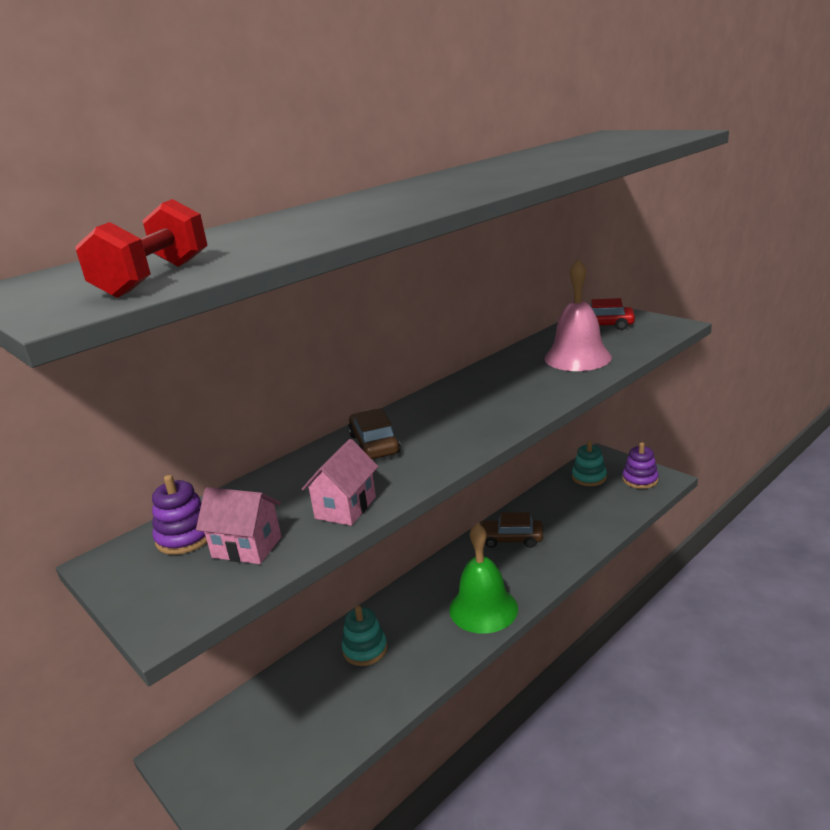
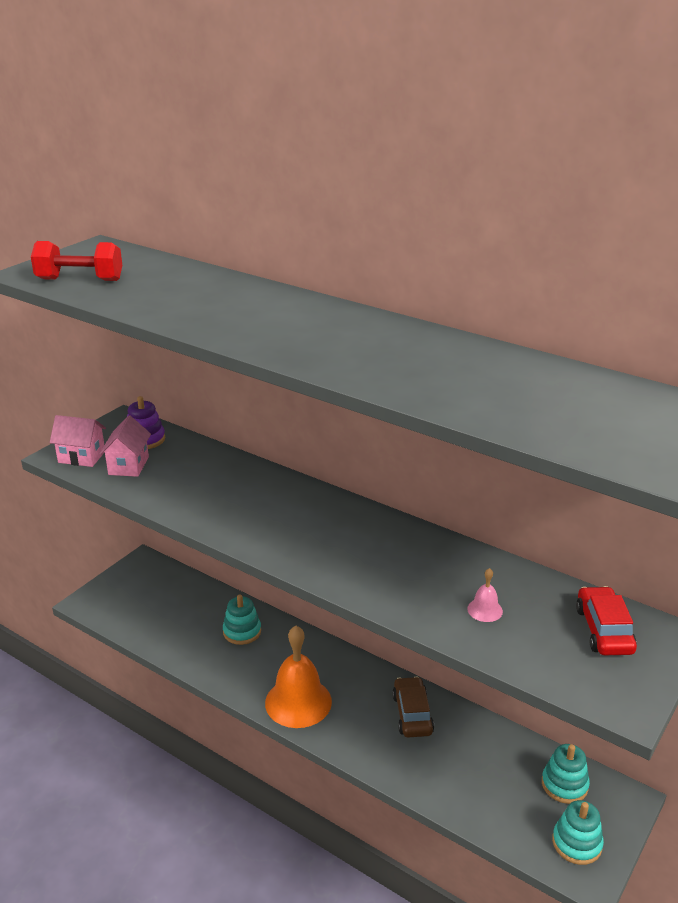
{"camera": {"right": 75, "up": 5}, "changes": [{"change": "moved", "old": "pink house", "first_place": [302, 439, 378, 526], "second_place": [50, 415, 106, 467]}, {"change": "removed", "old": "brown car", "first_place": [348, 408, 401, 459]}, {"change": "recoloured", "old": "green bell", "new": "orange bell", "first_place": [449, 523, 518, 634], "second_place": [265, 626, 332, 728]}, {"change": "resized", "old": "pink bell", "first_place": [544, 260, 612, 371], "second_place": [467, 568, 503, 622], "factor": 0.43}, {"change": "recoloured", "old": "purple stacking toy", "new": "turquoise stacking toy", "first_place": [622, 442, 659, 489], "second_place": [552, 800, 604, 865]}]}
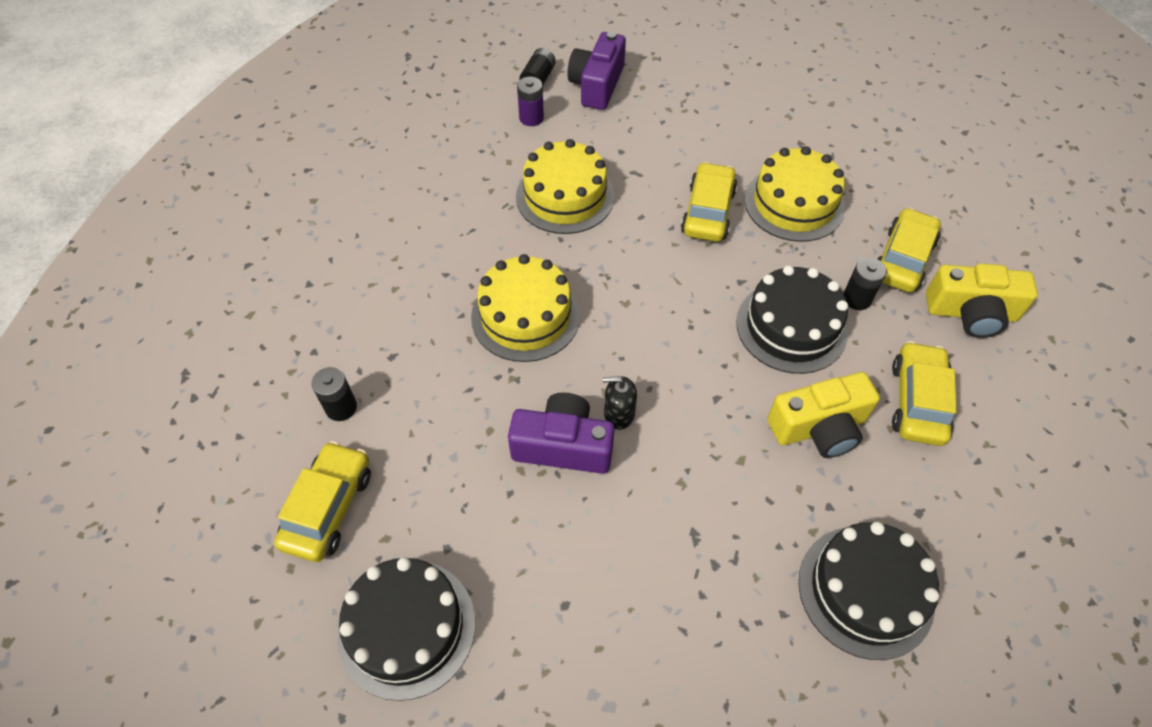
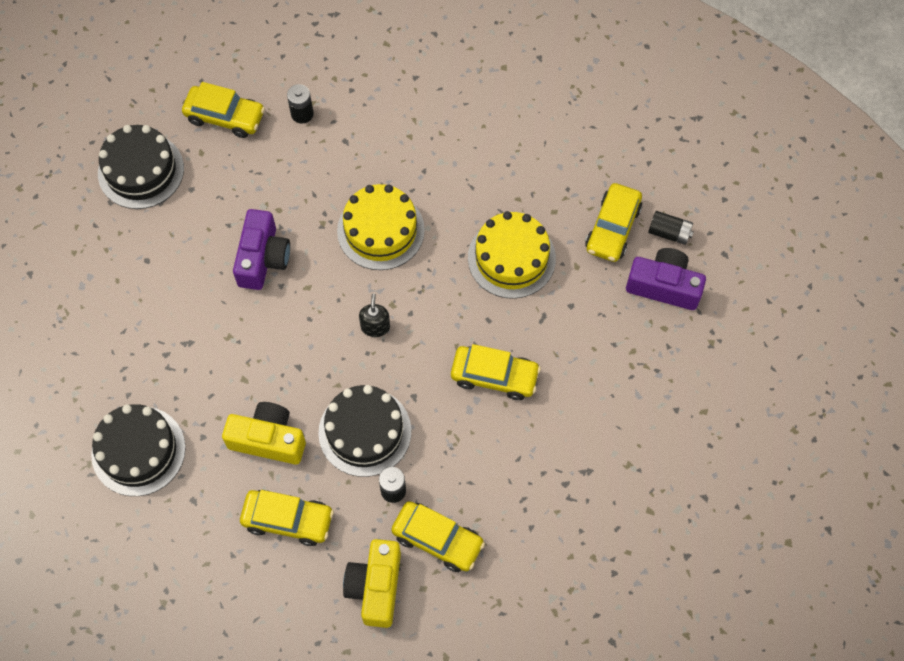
{"camera": {"right": 90, "up": 10}, "changes": [{"change": "replaced", "old": "purple battery", "new": "yellow car", "first_place": [517, 77, 544, 126], "second_place": [585, 183, 642, 262]}, {"change": "moved", "old": "black soap dispenser", "first_place": [603, 376, 637, 430], "second_place": [359, 293, 390, 337]}, {"change": "removed", "old": "yellow cake", "first_place": [744, 146, 845, 242]}, {"change": "turned", "old": "yellow camera", "first_place": [767, 372, 880, 458], "second_place": [222, 402, 306, 464], "degrees": 120}]}
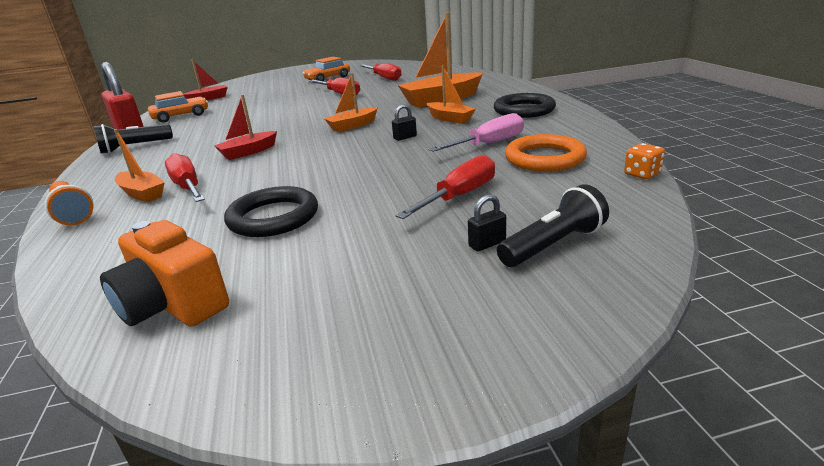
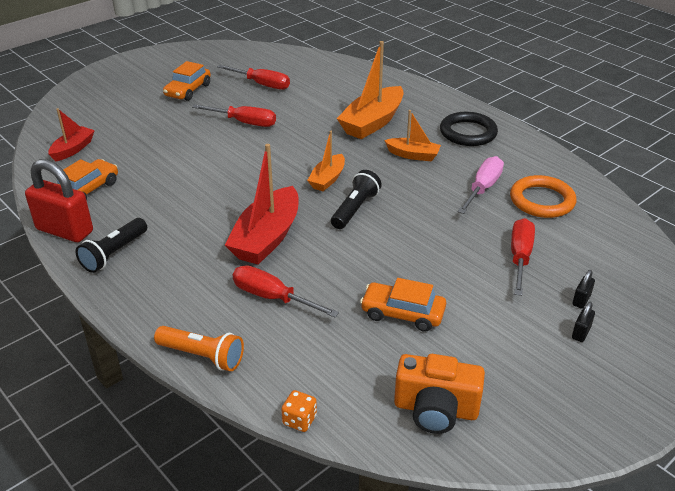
{"camera": {"right": -30, "up": 10}, "changes": [{"change": "removed", "old": "orange boat", "first_place": [114, 129, 165, 202]}, {"change": "resized", "old": "red boat", "first_place": [214, 95, 277, 160], "second_place": [225, 144, 299, 265], "factor": 1.76}, {"change": "replaced", "old": "black ring", "new": "orange car", "first_place": [224, 186, 318, 237], "second_place": [360, 278, 446, 332]}, {"change": "moved", "old": "black padlock", "first_place": [392, 104, 417, 141], "second_place": [572, 302, 595, 342]}, {"change": "moved", "old": "black flashlight", "first_place": [497, 184, 609, 267], "second_place": [331, 170, 382, 229]}, {"change": "moved", "old": "orange dice", "first_place": [624, 143, 665, 179], "second_place": [281, 390, 317, 432]}]}
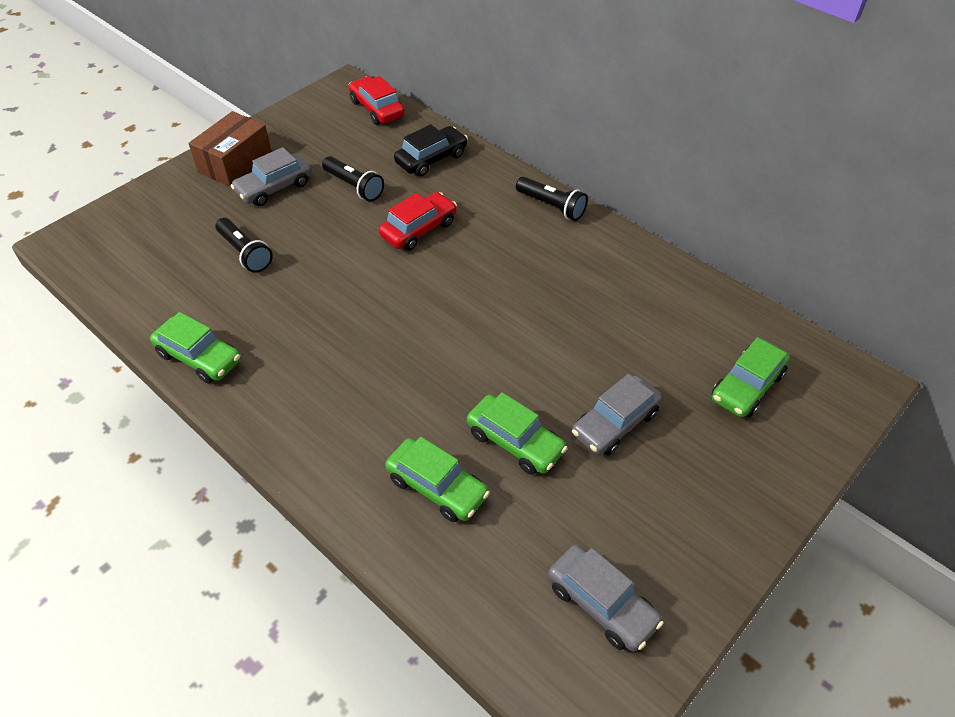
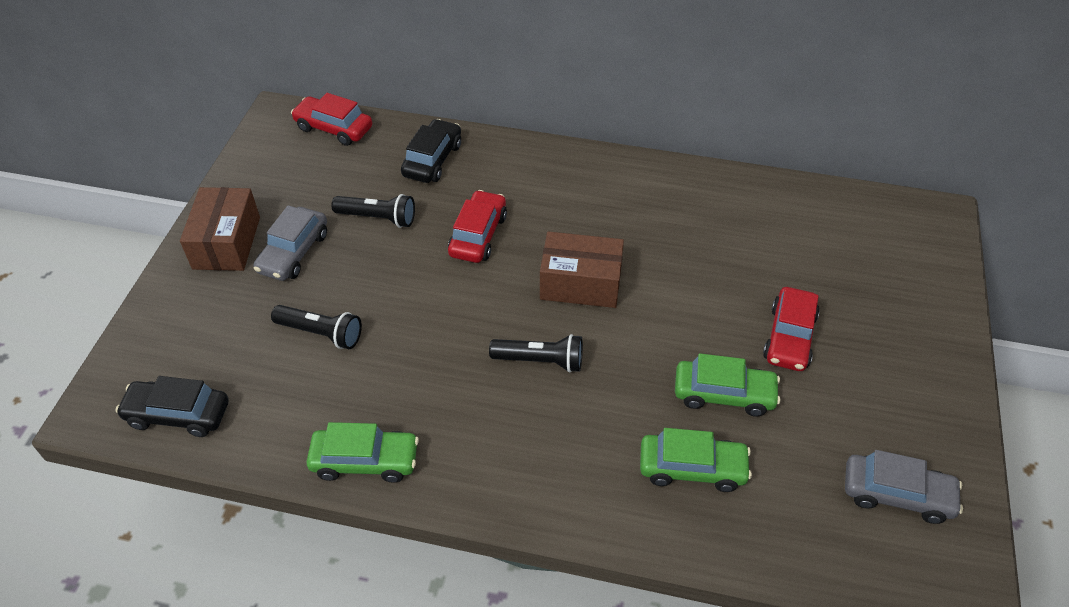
{"camera": {"right": -30, "up": 0}, "changes": [{"change": "moved", "old": "black flashlight", "first_place": [516, 177, 588, 221], "second_place": [489, 334, 583, 373]}, {"change": "recoloured", "old": "grey car", "new": "red car", "first_place": [572, 374, 663, 456], "second_place": [763, 287, 820, 371]}, {"change": "removed", "old": "green car", "first_place": [712, 337, 790, 417]}, {"change": "added", "new": "black car", "second_place": [116, 376, 229, 437]}, {"change": "added", "new": "brown box", "second_place": [540, 231, 624, 308]}]}
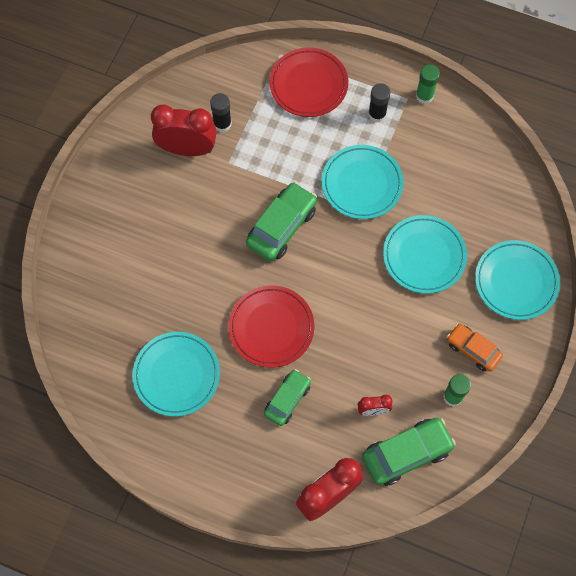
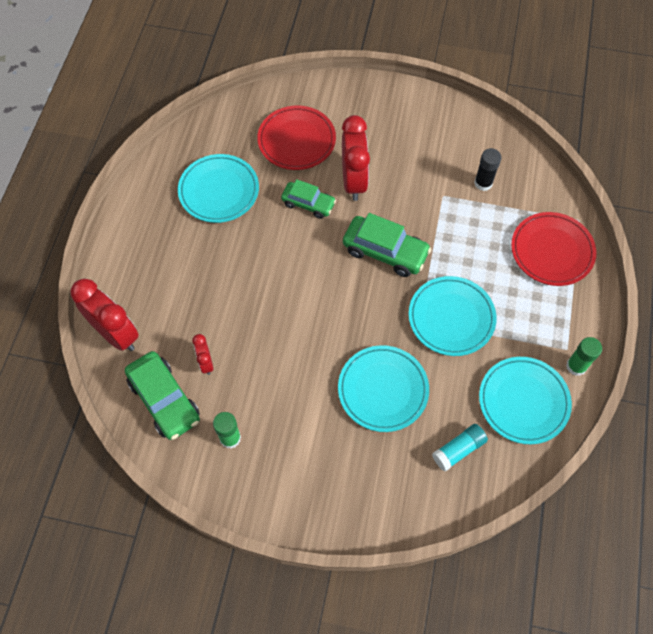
{"camera": {"right": 80, "up": -5}, "changes": [{"change": "moved", "old": "red clock", "first_place": [151, 105, 217, 156], "second_place": [342, 115, 370, 201]}, {"change": "moved", "old": "red plate", "first_place": [228, 285, 314, 368], "second_place": [257, 106, 336, 170]}, {"change": "moved", "old": "green car", "first_place": [264, 369, 311, 426], "second_place": [281, 179, 336, 219]}, {"change": "removed", "old": "black glue stick", "first_place": [368, 83, 391, 122]}, {"change": "removed", "old": "orange car", "first_place": [447, 323, 503, 371]}, {"change": "moved", "old": "turquoise plate", "first_place": [475, 240, 560, 320], "second_place": [479, 357, 572, 444]}, {"change": "added", "new": "turquoise glue stick", "second_place": [432, 424, 488, 472]}]}
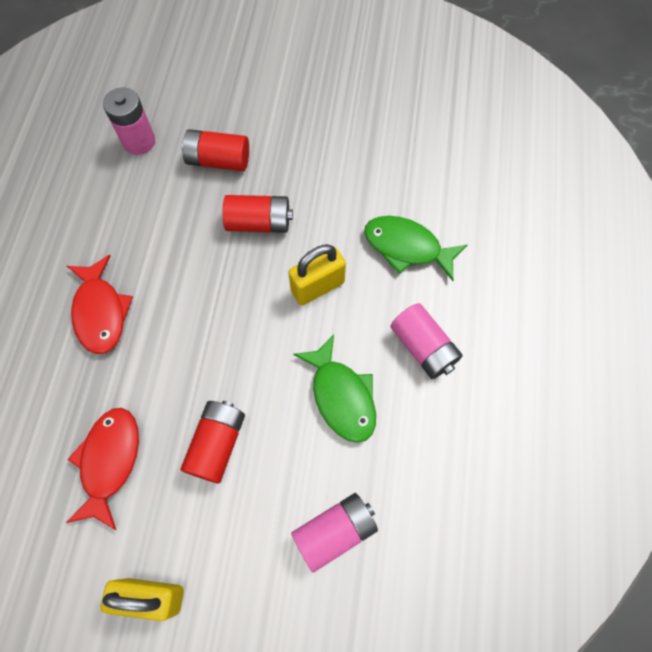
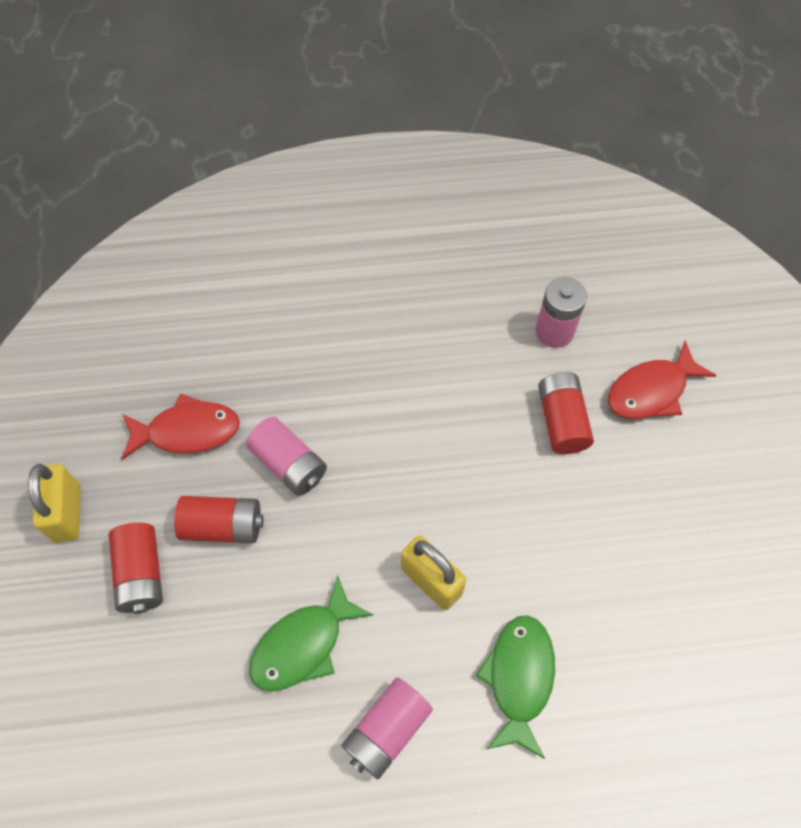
{"camera": {"right": 75, "up": -5}, "changes": [{"change": "moved", "old": "red fish", "first_place": [67, 255, 133, 354], "second_place": [608, 340, 717, 419]}, {"change": "moved", "old": "red battery", "first_place": [223, 195, 293, 233], "second_place": [108, 523, 163, 614]}, {"change": "moved", "old": "pink battery", "first_place": [291, 493, 378, 572], "second_place": [246, 417, 327, 496]}]}
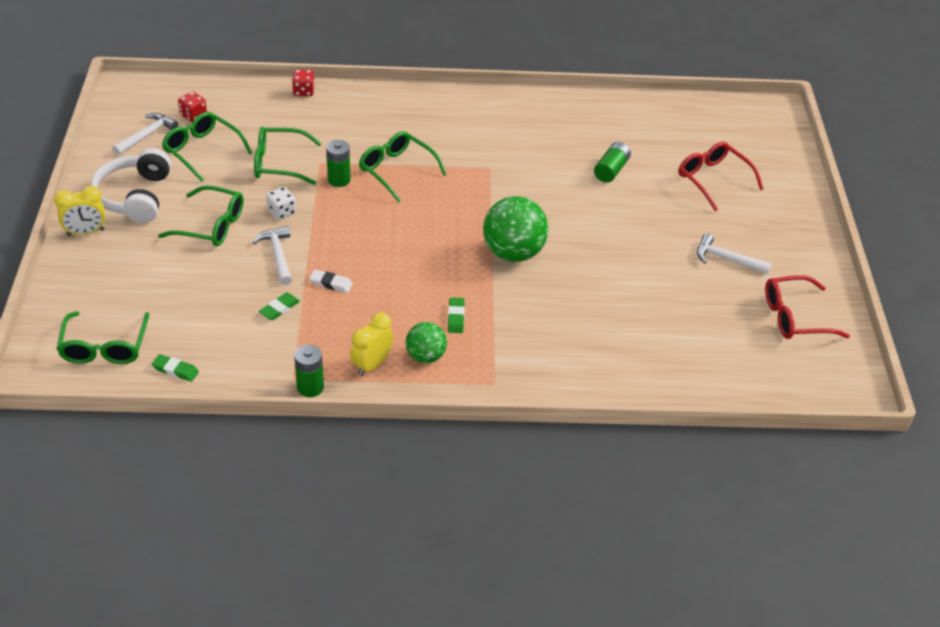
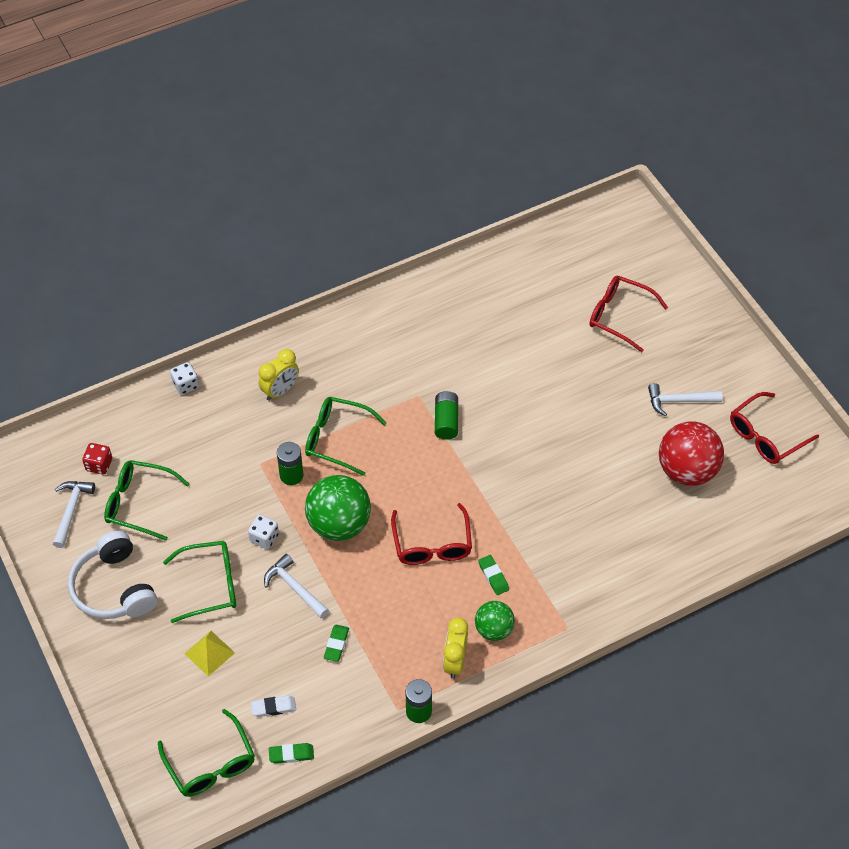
{"camera": {"right": -25, "up": 10}, "changes": [{"change": "moved", "old": "yellow clock", "first_place": [54, 186, 105, 236], "second_place": [258, 349, 299, 401]}, {"change": "removed", "old": "green glasses", "first_place": [254, 127, 321, 185]}, {"change": "recoloured", "old": "red dice", "new": "white dice", "first_place": [292, 70, 315, 96], "second_place": [170, 362, 199, 395]}, {"change": "moved", "old": "white eraser", "first_place": [309, 269, 353, 293], "second_place": [251, 695, 296, 717]}, {"change": "moved", "old": "green ball", "first_place": [483, 196, 548, 262], "second_place": [305, 475, 371, 541]}, {"change": "moved", "old": "green battery", "first_place": [594, 142, 631, 183], "second_place": [435, 391, 458, 440]}, {"change": "added", "new": "yellow pyramid", "second_place": [184, 631, 235, 676]}, {"change": "added", "new": "red glasses", "second_place": [391, 503, 472, 565]}, {"change": "added", "new": "red ball", "second_place": [659, 421, 724, 486]}]}
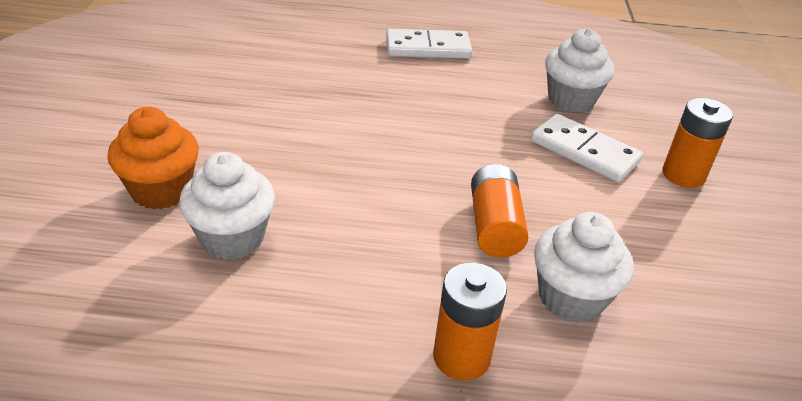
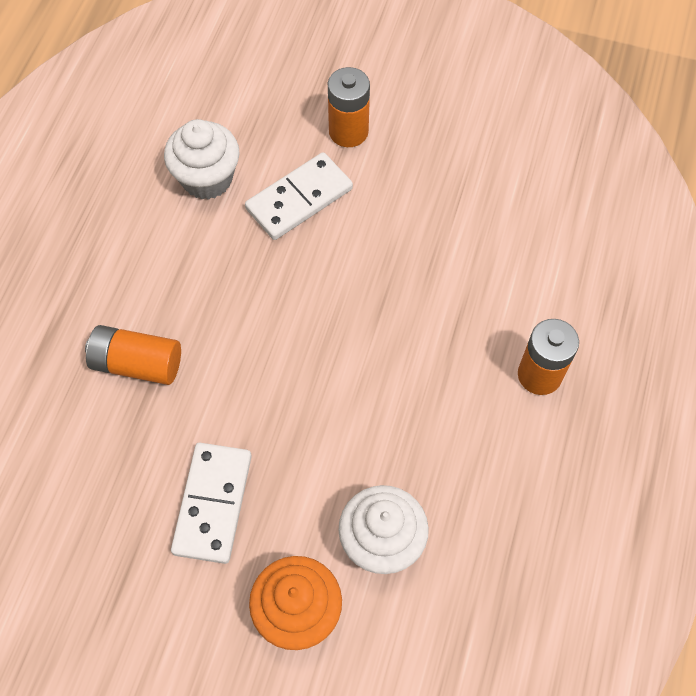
{"camera": {"right": -75, "up": 25}, "changes": [{"change": "moved", "old": "white domino", "first_place": [386, 29, 472, 59], "second_place": [171, 443, 252, 564]}, {"change": "moved", "old": "orange battery", "first_place": [471, 164, 529, 258], "second_place": [85, 325, 181, 385]}, {"change": "removed", "old": "white cupcake", "first_place": [534, 212, 633, 323]}]}
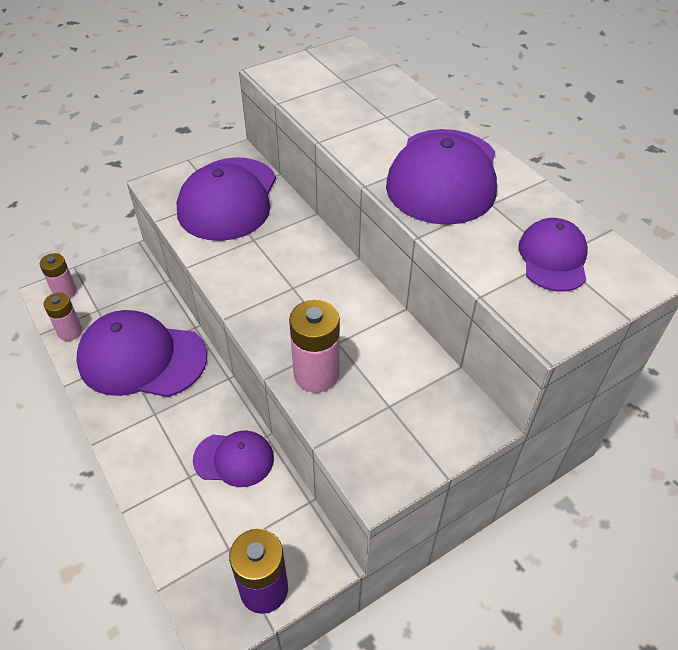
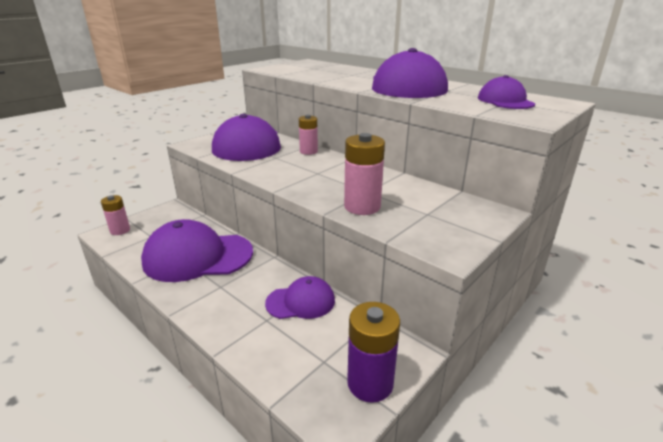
{"camera": {"right": -15, "up": -20}, "changes": [{"change": "moved", "old": "pink battery", "first_place": [44, 293, 82, 341], "second_place": [299, 115, 318, 155]}]}
